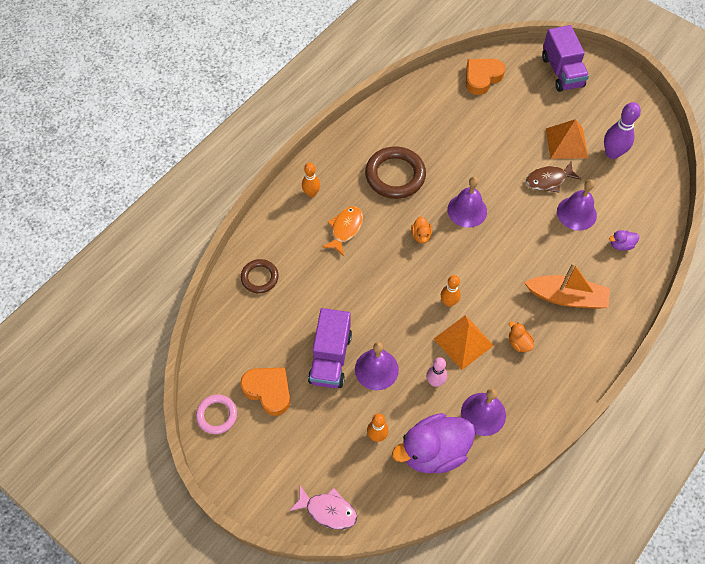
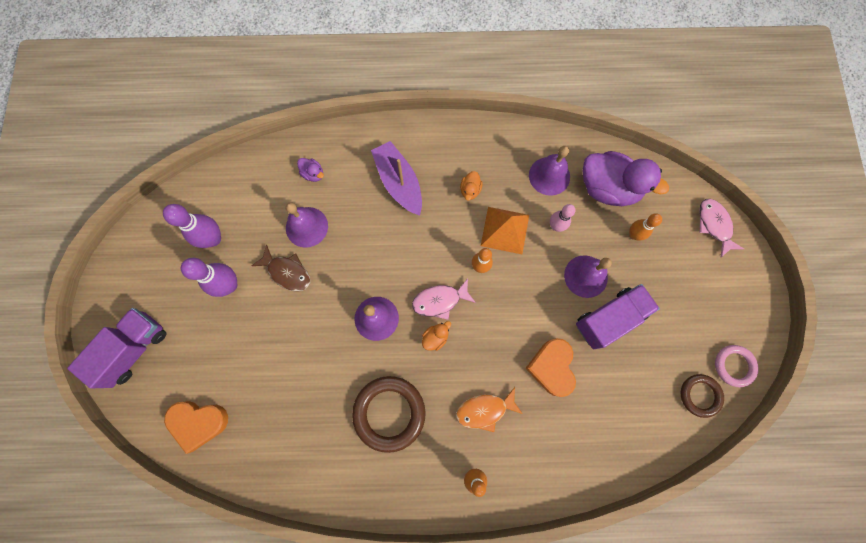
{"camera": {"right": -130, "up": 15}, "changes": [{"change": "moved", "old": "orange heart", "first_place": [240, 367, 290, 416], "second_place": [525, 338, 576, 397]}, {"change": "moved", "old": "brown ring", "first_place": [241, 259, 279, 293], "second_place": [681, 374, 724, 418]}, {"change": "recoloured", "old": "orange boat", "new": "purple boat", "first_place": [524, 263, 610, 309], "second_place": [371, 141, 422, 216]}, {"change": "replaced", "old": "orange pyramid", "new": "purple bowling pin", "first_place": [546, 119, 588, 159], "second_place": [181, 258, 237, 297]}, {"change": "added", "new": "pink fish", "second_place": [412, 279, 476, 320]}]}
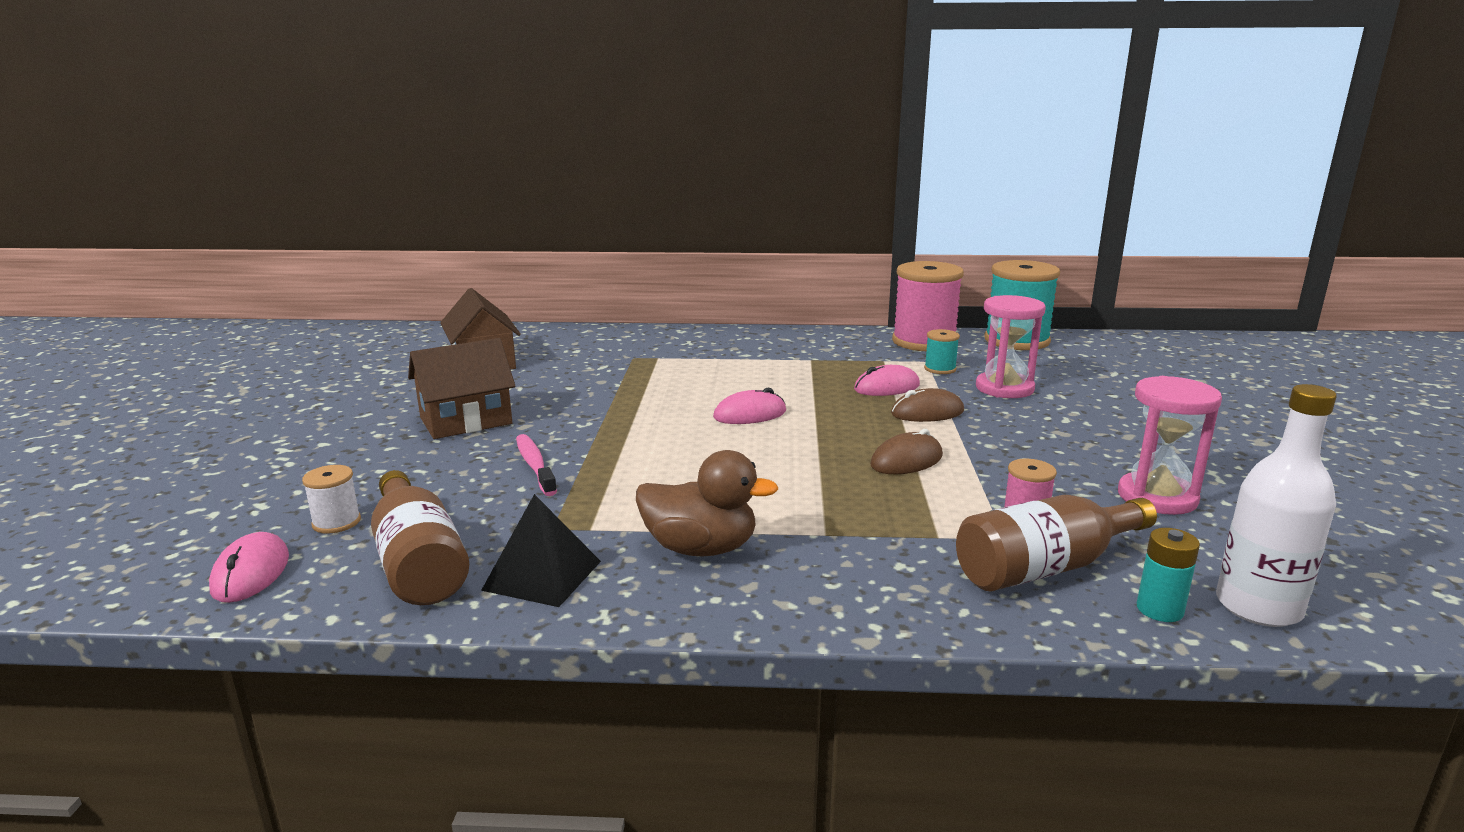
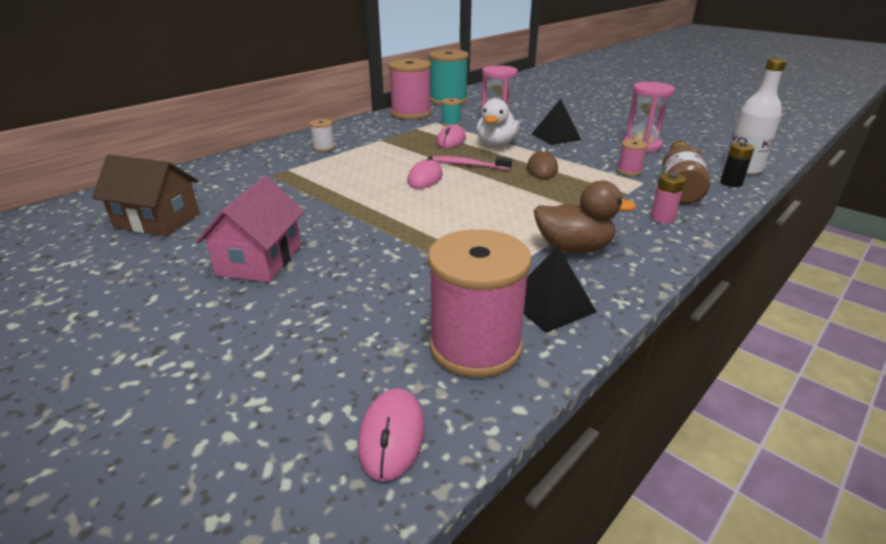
{"camera": {"right": -50, "up": 10}, "changes": [{"change": "turned", "old": "pink mouse", "first_place": [209, 532, 289, 603], "second_place": [358, 388, 425, 481], "degrees": 60}, {"change": "moved", "old": "white spool", "first_place": [302, 465, 361, 534], "second_place": [309, 119, 335, 152]}, {"change": "replaced", "old": "brown bottle", "new": "pink spool", "first_place": [371, 470, 469, 605], "second_place": [428, 229, 532, 377]}, {"change": "recoloured", "old": "brown house", "new": "pink house", "first_place": [408, 338, 515, 439], "second_place": [196, 176, 304, 282]}, {"change": "moved", "old": "pink toothbrush", "first_place": [516, 434, 557, 496], "second_place": [432, 156, 512, 170]}, {"change": "turned", "old": "brown duck", "first_place": [636, 450, 778, 556], "second_place": [534, 180, 636, 253], "degrees": 45}, {"change": "replaced", "old": "brown mouse", "new": "white duck", "first_place": [891, 388, 964, 422], "second_place": [477, 98, 520, 147]}, {"change": "recoloured", "old": "turquoise battery", "new": "black battery", "first_place": [1137, 528, 1200, 622], "second_place": [720, 142, 755, 187]}, {"change": "added", "new": "black pyramid", "second_place": [532, 99, 581, 145]}, {"change": "added", "new": "pink battery", "second_place": [650, 173, 685, 224]}]}
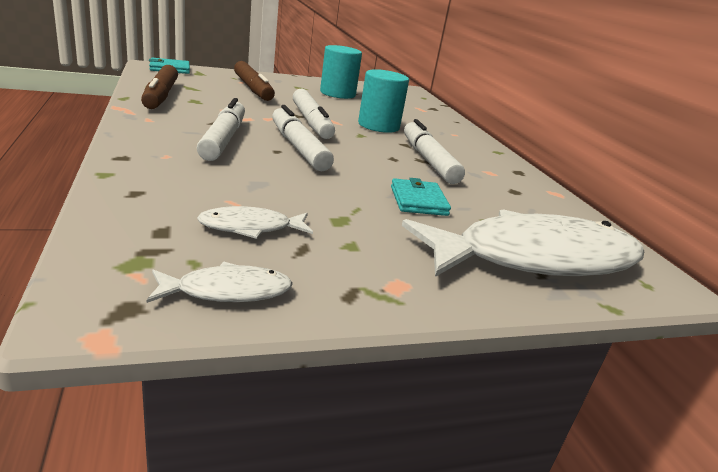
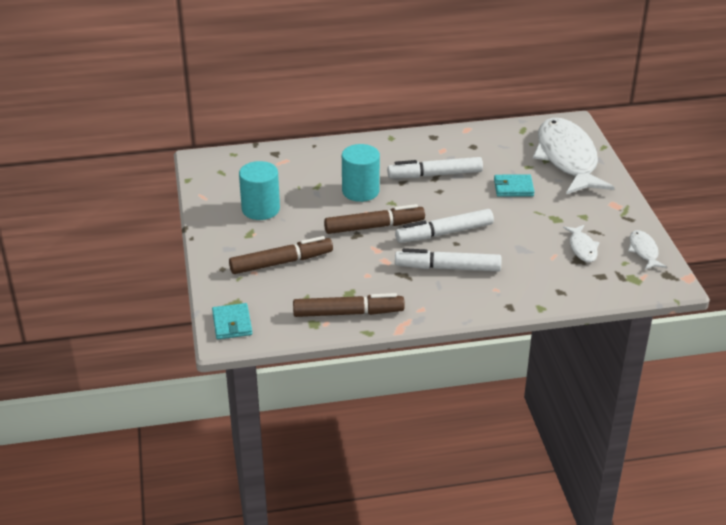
{"camera": {"right": -80, "up": 10}, "changes": [{"change": "recoloured", "old": "white marker", "new": "brown marker", "first_place": [293, 89, 335, 139], "second_place": [324, 204, 425, 234]}]}
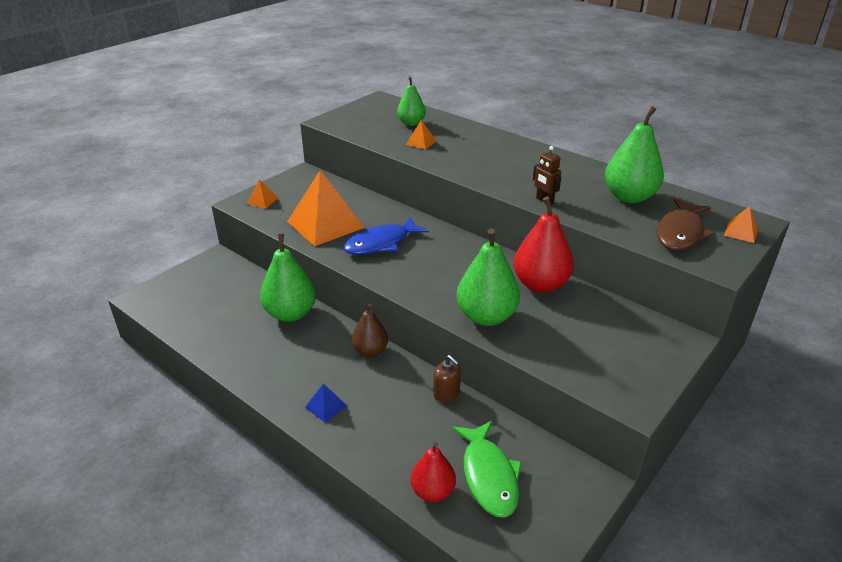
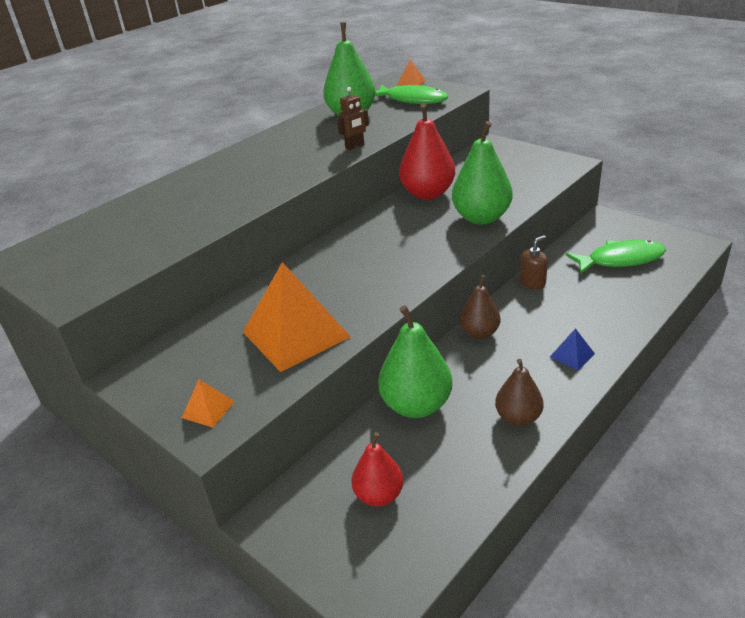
{"camera": {"right": -85, "up": 0}, "changes": [{"change": "removed", "old": "blue fish", "first_place": [343, 217, 429, 255]}, {"change": "removed", "old": "green pear", "first_place": [397, 76, 426, 126]}, {"change": "removed", "old": "orange pyramid", "first_place": [406, 120, 436, 150]}, {"change": "moved", "old": "red pear", "first_place": [411, 442, 456, 502], "second_place": [351, 432, 404, 506]}, {"change": "recoloured", "old": "brown fish", "new": "green fish", "first_place": [657, 198, 714, 251], "second_place": [375, 84, 448, 104]}, {"change": "added", "new": "brown pear", "second_place": [495, 359, 544, 426]}]}
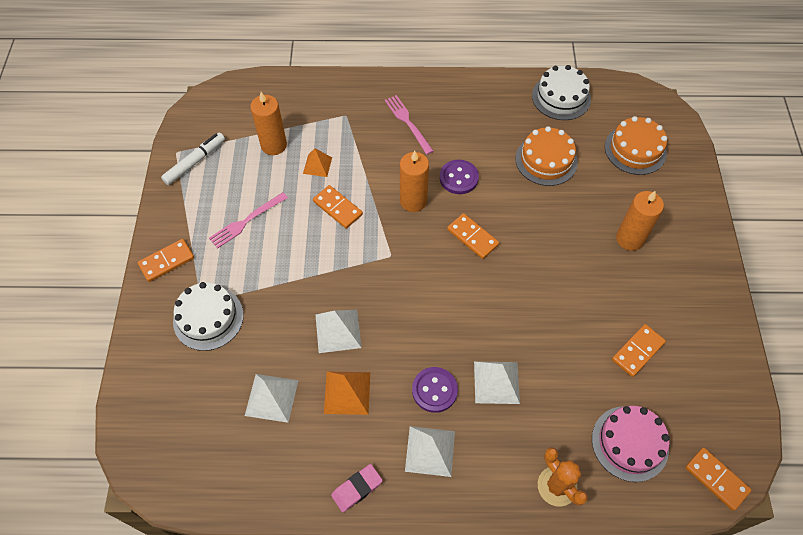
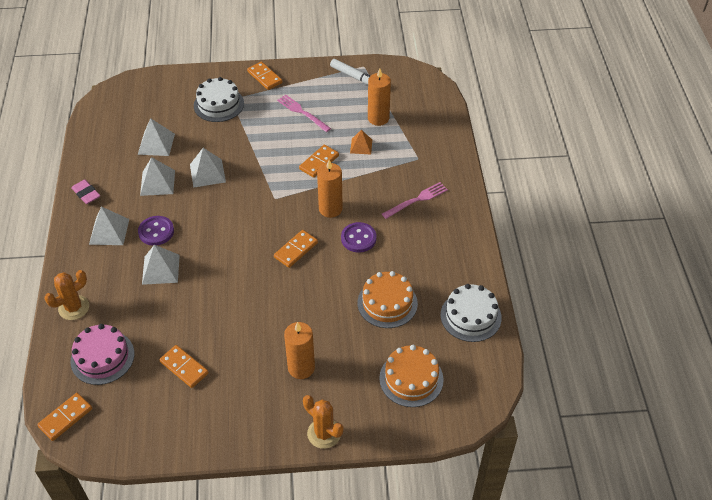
{"camera": {"right": 85, "up": -10}, "changes": [{"change": "recoloured", "old": "orange pyramid", "new": "white pyramid", "first_place": [324, 371, 370, 415], "second_place": [140, 157, 175, 196]}, {"change": "added", "new": "orange cactus", "second_place": [303, 395, 344, 449]}]}
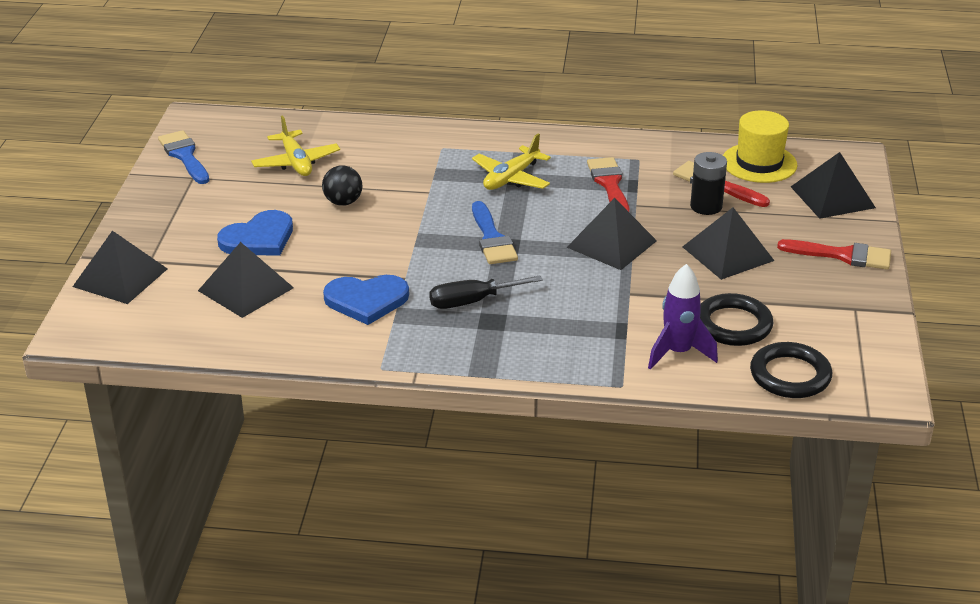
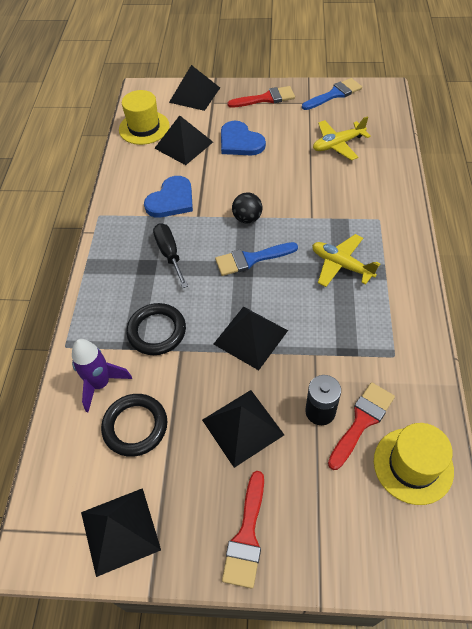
{"camera": {"right": 90, "up": 20}, "changes": [{"change": "moved", "old": "black ball", "first_place": [322, 166, 362, 206], "second_place": [232, 192, 262, 224]}, {"change": "turned", "old": "blue heart", "first_place": [323, 275, 409, 325], "second_place": [144, 176, 193, 218], "degrees": -135}, {"change": "moved", "old": "red brush", "first_place": [587, 157, 629, 212], "second_place": [228, 86, 295, 108]}, {"change": "moved", "old": "black ring", "first_place": [750, 342, 832, 398], "second_place": [126, 303, 186, 355]}, {"change": "moved", "old": "black pyramid", "first_place": [791, 152, 876, 219], "second_place": [81, 488, 161, 577]}, {"change": "added", "new": "yellow hat", "second_place": [119, 90, 170, 145]}]}
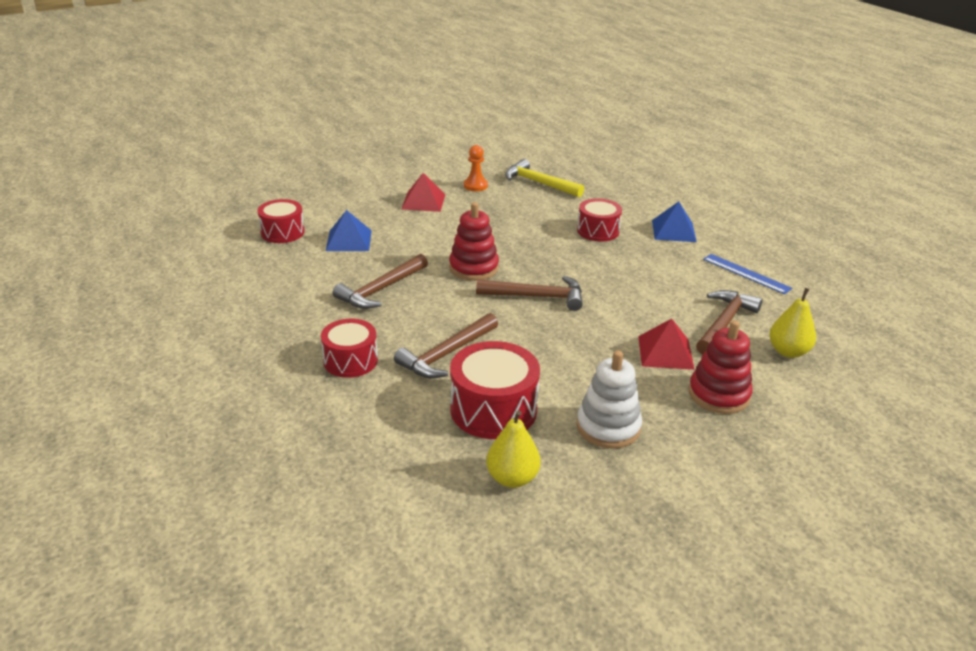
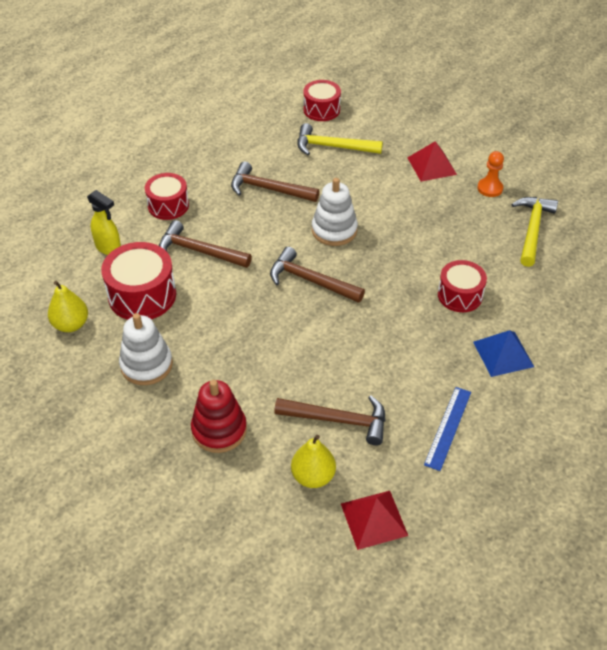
{"camera": {"right": 70, "up": 15}, "changes": [{"change": "replaced", "old": "blue pyramid", "new": "yellow hammer", "first_place": [326, 210, 372, 251], "second_place": [298, 123, 383, 155]}, {"change": "recoloured", "old": "red stacking toy", "new": "white stacking toy", "first_place": [449, 202, 499, 281], "second_place": [312, 178, 358, 246]}, {"change": "turned", "old": "brown hammer", "first_place": [476, 276, 583, 311], "second_place": [270, 247, 365, 303], "degrees": 135}, {"change": "moved", "old": "red pyramid", "first_place": [638, 319, 695, 370], "second_place": [341, 491, 408, 550]}, {"change": "added", "new": "yellow spray bottle", "second_place": [87, 190, 121, 255]}]}
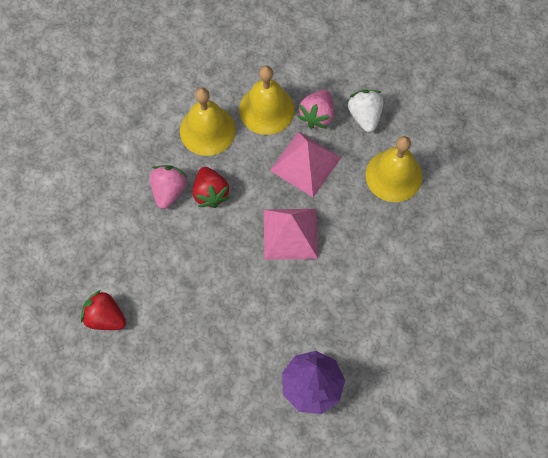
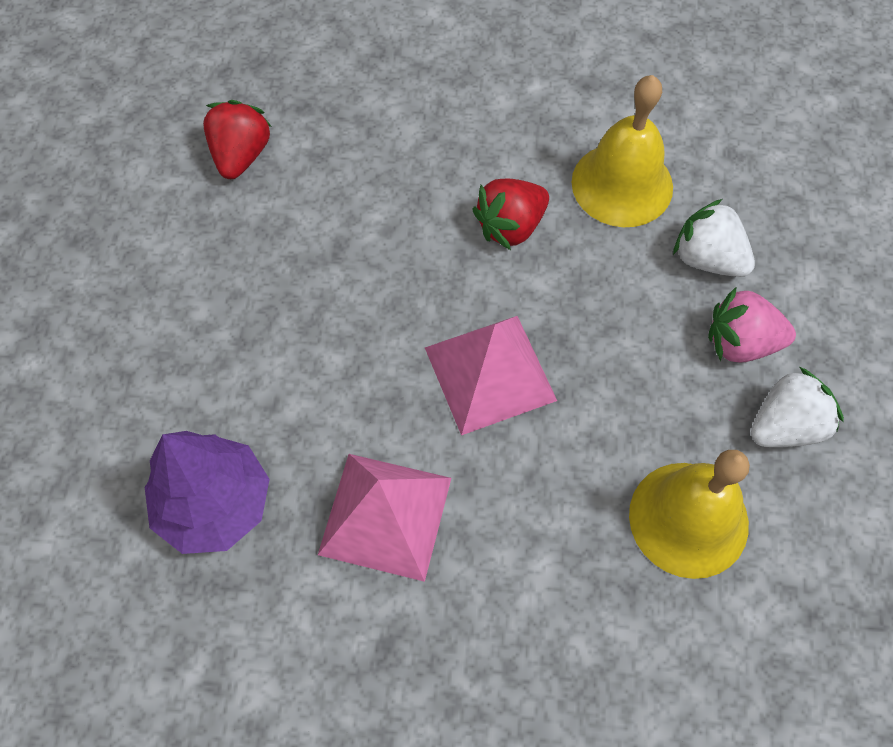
{"camera": {"right": 70, "up": -5}, "changes": [{"change": "removed", "old": "pink strawberry", "first_place": [150, 165, 187, 209]}, {"change": "replaced", "old": "yellow bell", "new": "white strawberry", "first_place": [239, 66, 295, 135], "second_place": [673, 199, 755, 277]}, {"change": "moved", "old": "pink pyramid", "first_place": [270, 132, 341, 197], "second_place": [318, 454, 451, 582]}]}
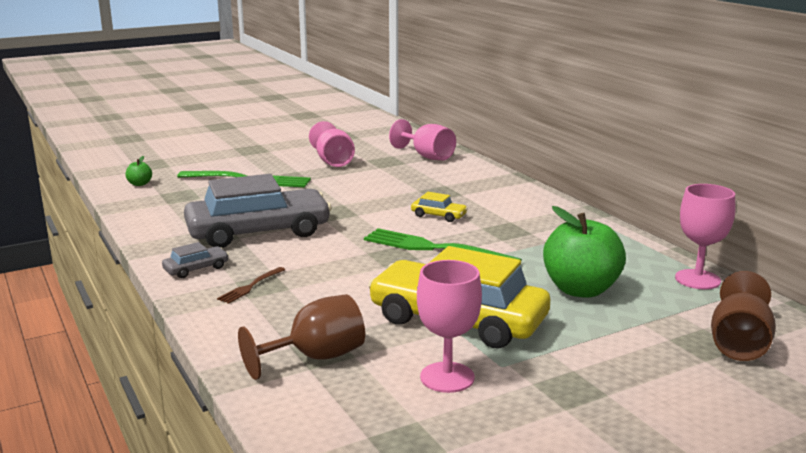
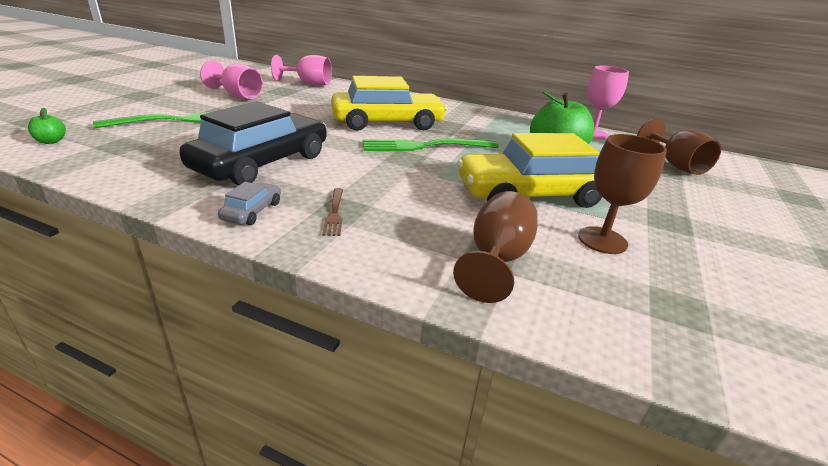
{"camera": {"right": -40, "up": 10}, "changes": [{"change": "recoloured", "old": "grey car", "new": "black car", "first_place": [184, 174, 332, 248], "second_place": [179, 101, 327, 185]}, {"change": "resized", "old": "yellow car", "first_place": [411, 192, 468, 222], "second_place": [331, 76, 447, 131], "factor": 2.44}, {"change": "recoloured", "old": "pink goblet", "new": "brown goblet", "first_place": [417, 260, 482, 393], "second_place": [578, 134, 667, 254]}]}
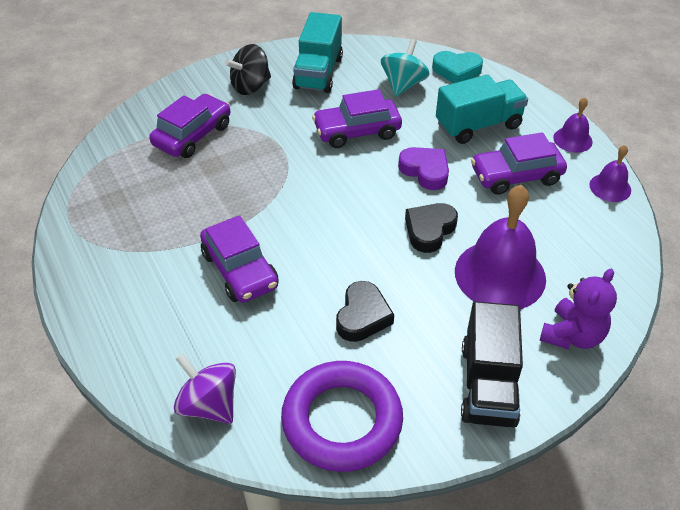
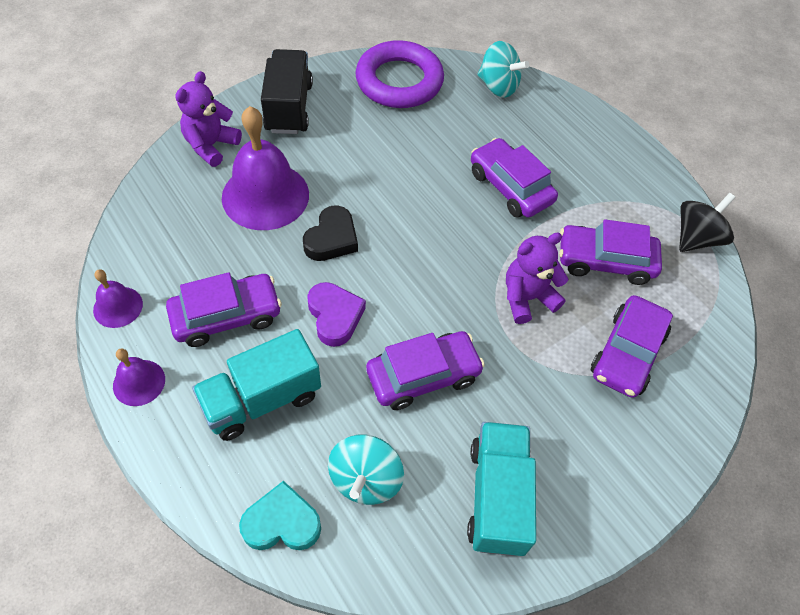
{"camera": {"right": 170, "up": 10}, "changes": [{"change": "recoloured", "old": "purple spinning top", "new": "turquoise spinning top", "first_place": [174, 353, 236, 424], "second_place": [477, 41, 529, 98]}, {"change": "moved", "old": "black spinning top", "first_place": [225, 44, 271, 95], "second_place": [679, 193, 736, 252]}, {"change": "removed", "old": "black heart", "first_place": [336, 281, 394, 342]}, {"change": "turned", "old": "purple heart", "first_place": [398, 147, 449, 190], "second_place": [307, 282, 366, 347], "degrees": -150}, {"change": "added", "new": "purple teddy bear", "second_place": [506, 232, 568, 324]}, {"change": "added", "new": "purple car", "second_place": [559, 219, 662, 285]}]}
